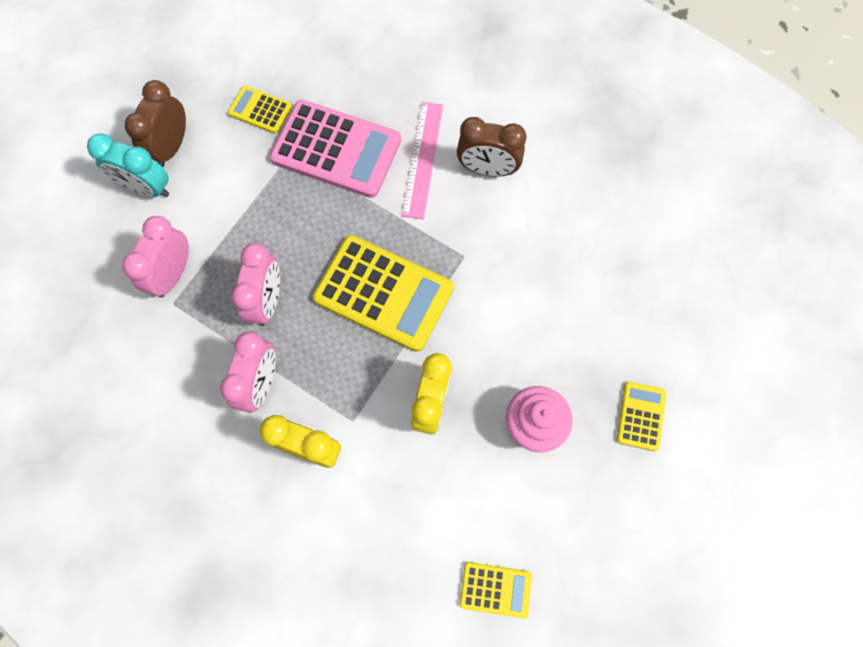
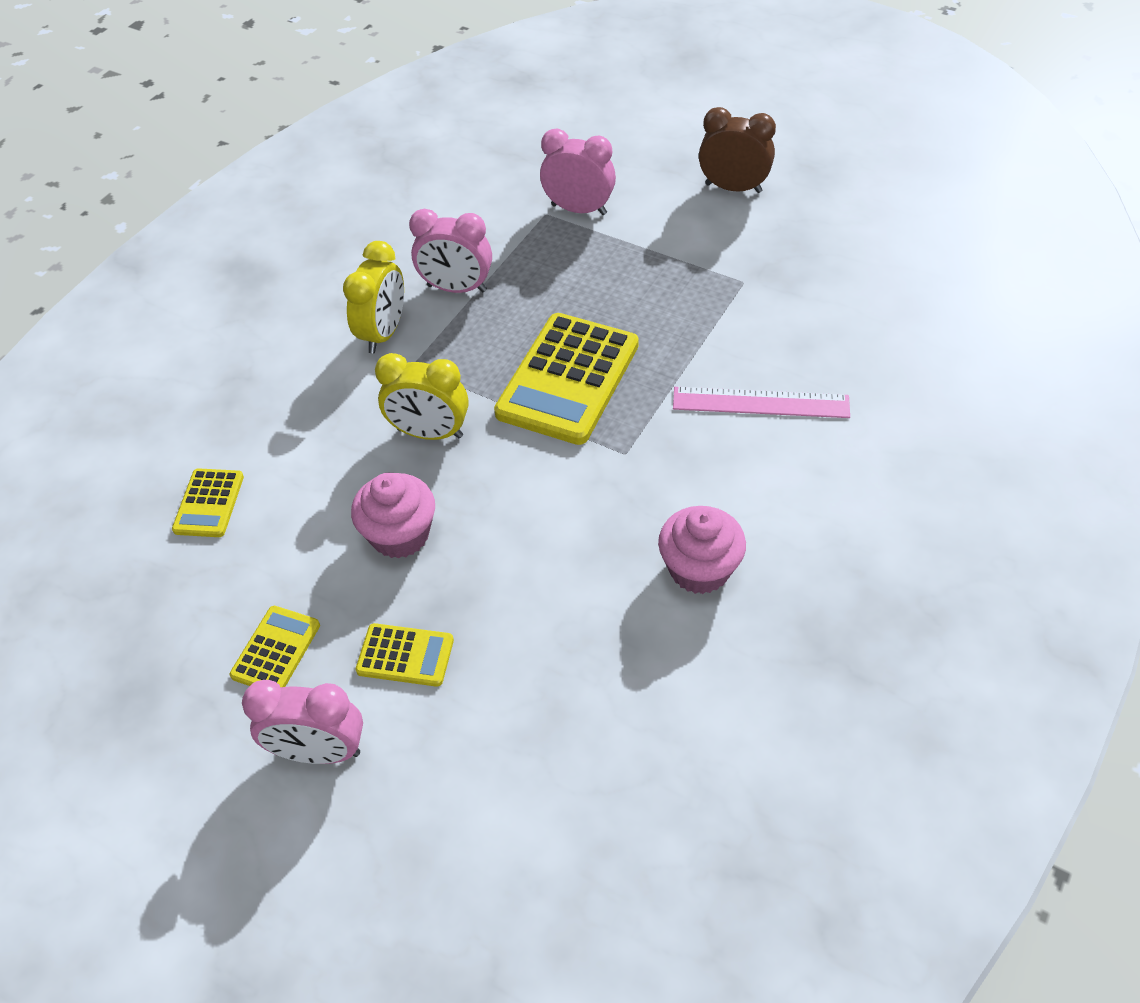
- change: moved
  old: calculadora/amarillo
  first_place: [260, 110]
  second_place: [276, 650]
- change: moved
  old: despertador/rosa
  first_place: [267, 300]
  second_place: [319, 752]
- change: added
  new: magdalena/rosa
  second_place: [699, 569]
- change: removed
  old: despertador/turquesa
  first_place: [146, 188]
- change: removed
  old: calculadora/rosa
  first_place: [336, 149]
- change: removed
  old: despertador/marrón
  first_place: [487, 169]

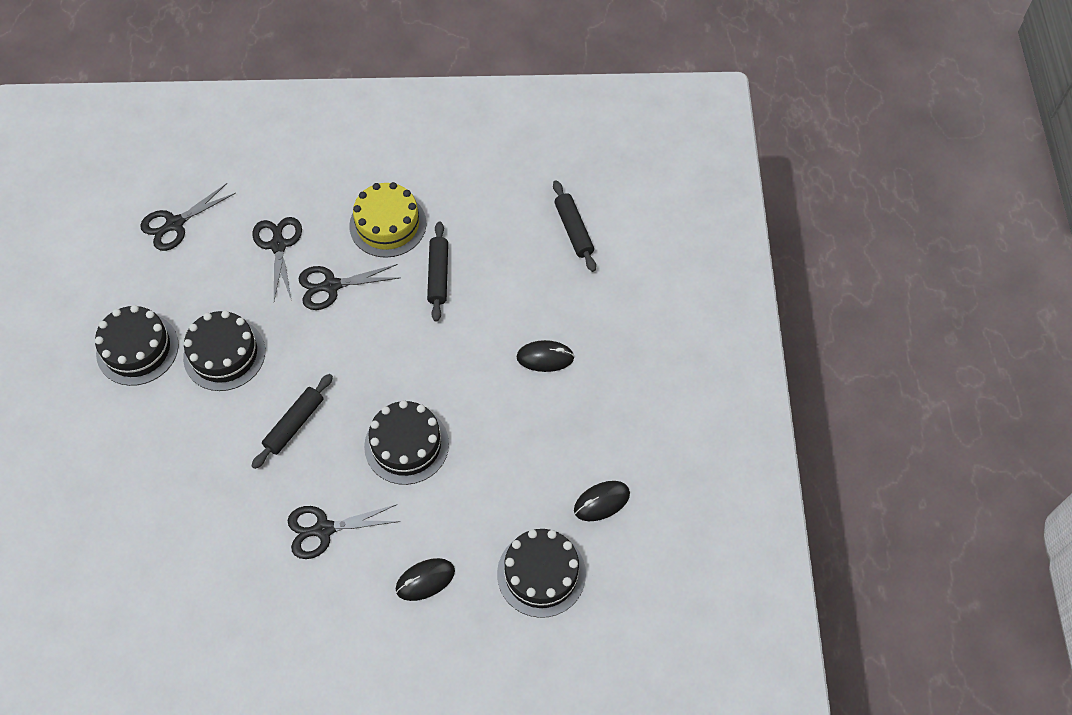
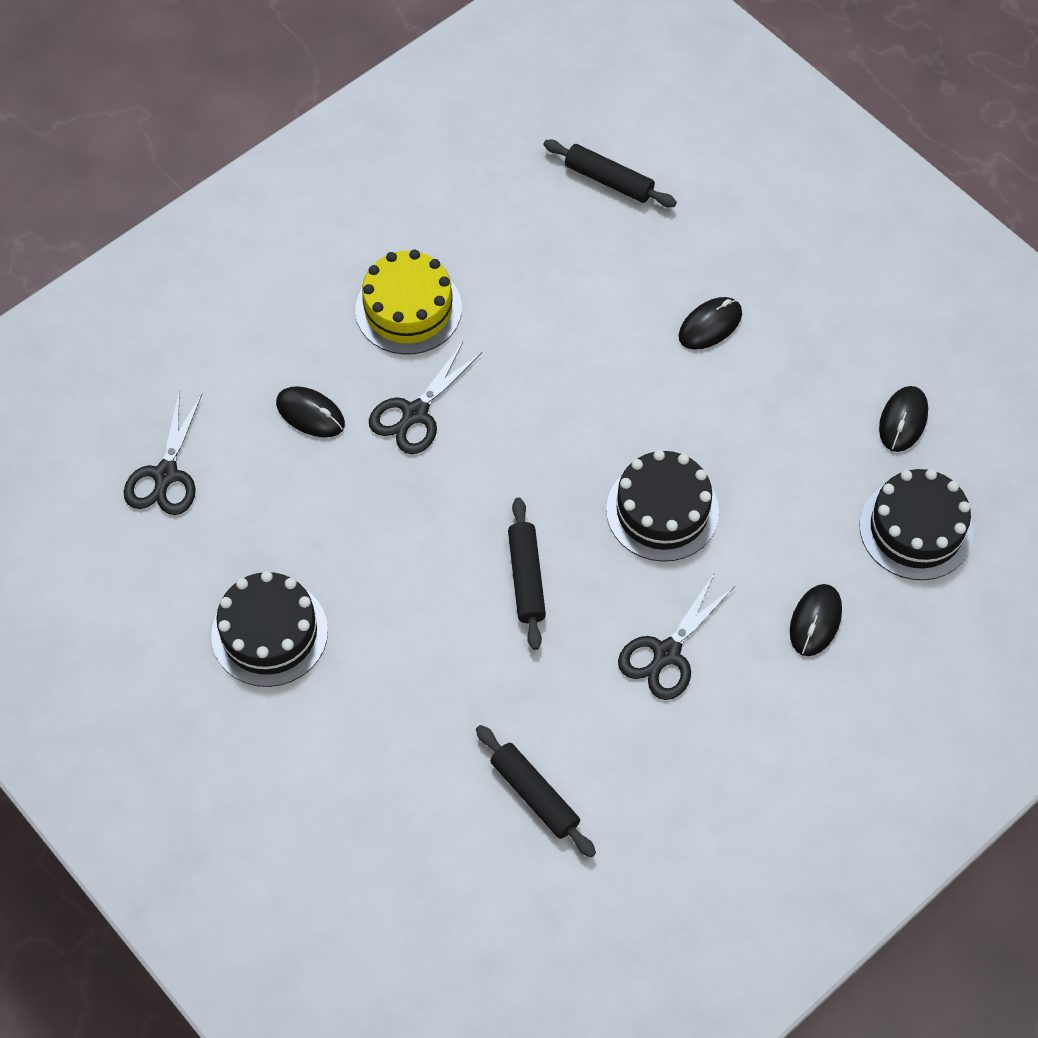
- change: replaced
  old: tijeras/negro
  new: ratón/negro
  first_place: [278, 245]
  second_place: [310, 414]
- change: moved
  old: rodillo/negro
  first_place: [438, 275]
  second_place: [534, 795]
- change: removed
  old: tarta/negro
  first_place: [224, 354]

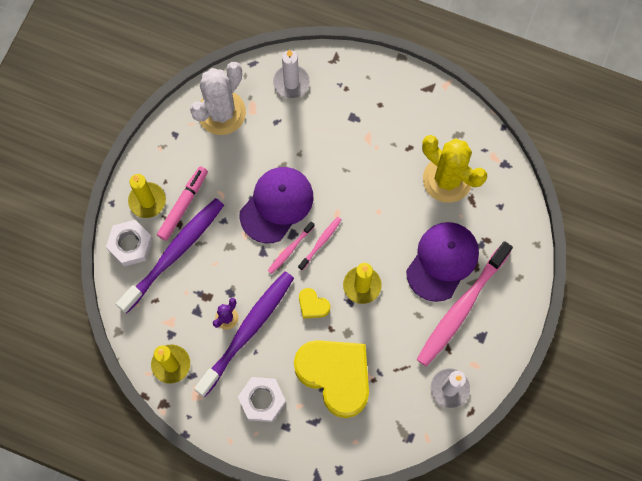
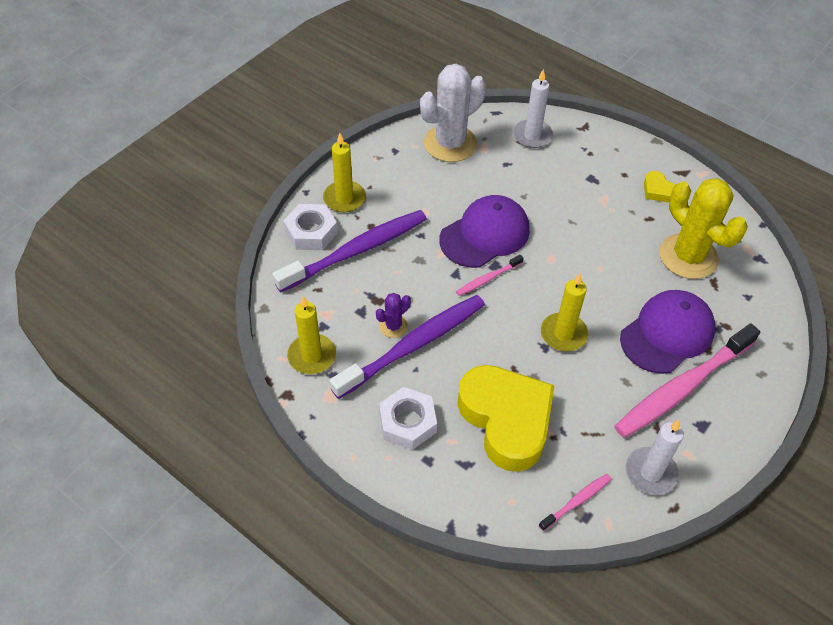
- change: moved
  old: cepillo de dientes/rosa
  first_place: [321, 242]
  second_place: [576, 501]
- change: moved
  old: corazón/amarillo
  first_place: [313, 305]
  second_place: [658, 190]
- change: removed
  old: rotulador/rosa
  first_place: [183, 205]

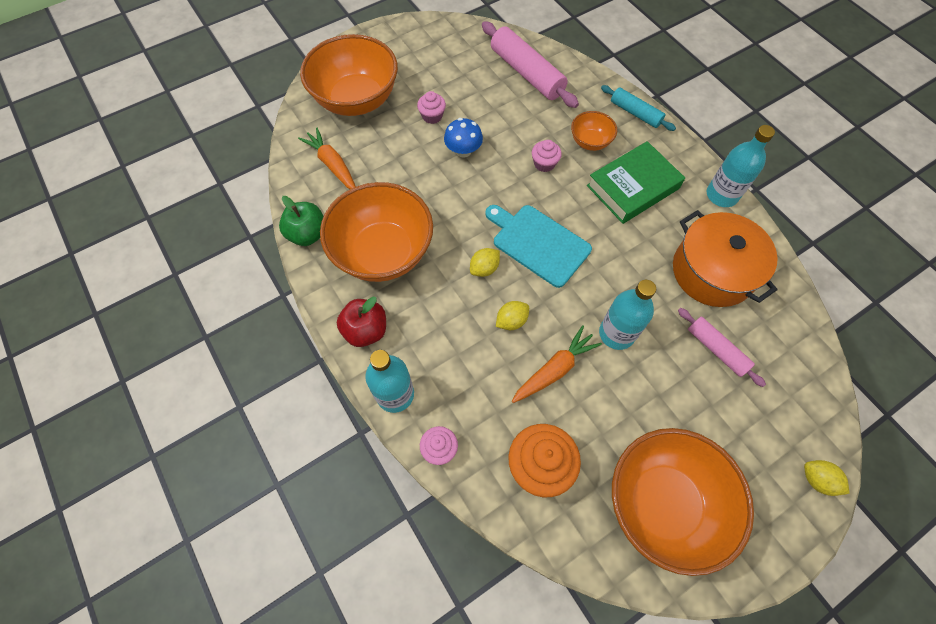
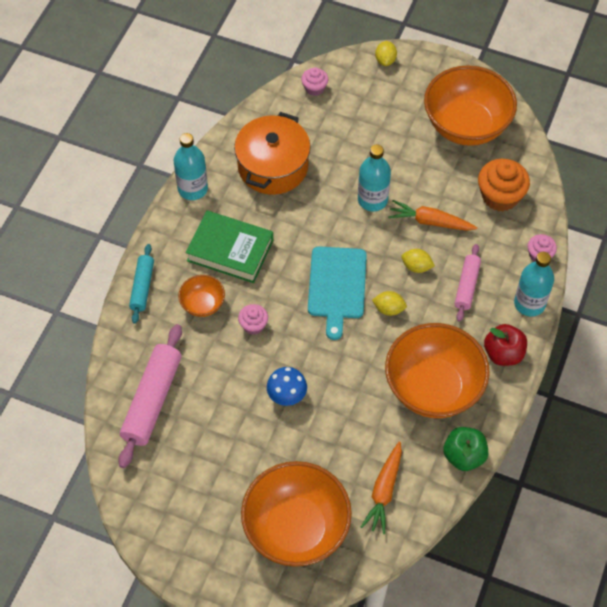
- change: moved
  old: magdalena/rosa
  first_place: [432, 116]
  second_place: [314, 88]
- change: moved
  old: rodillo/rosa
  first_place: [716, 349]
  second_place: [466, 286]

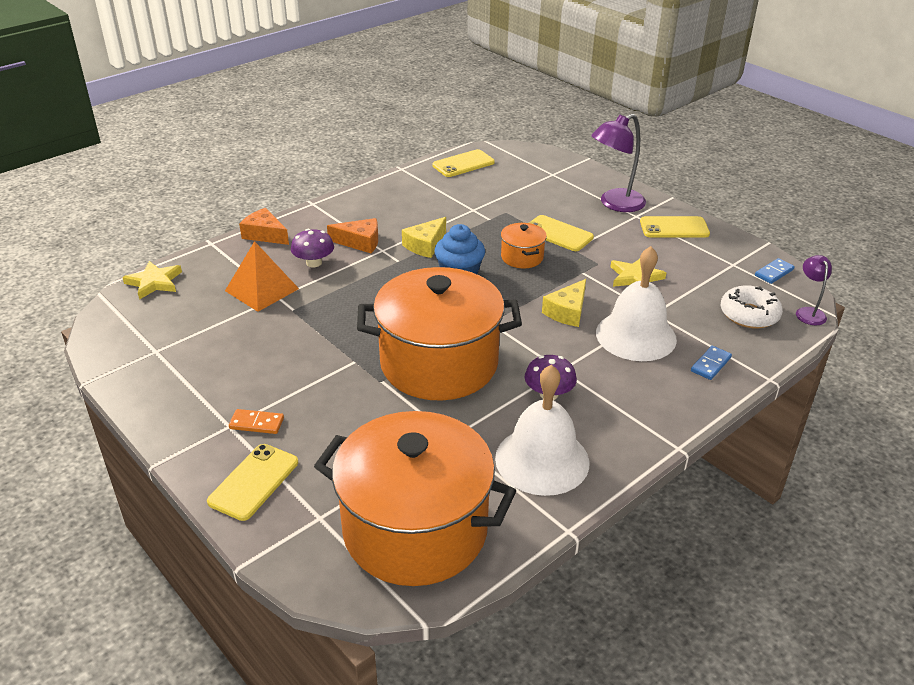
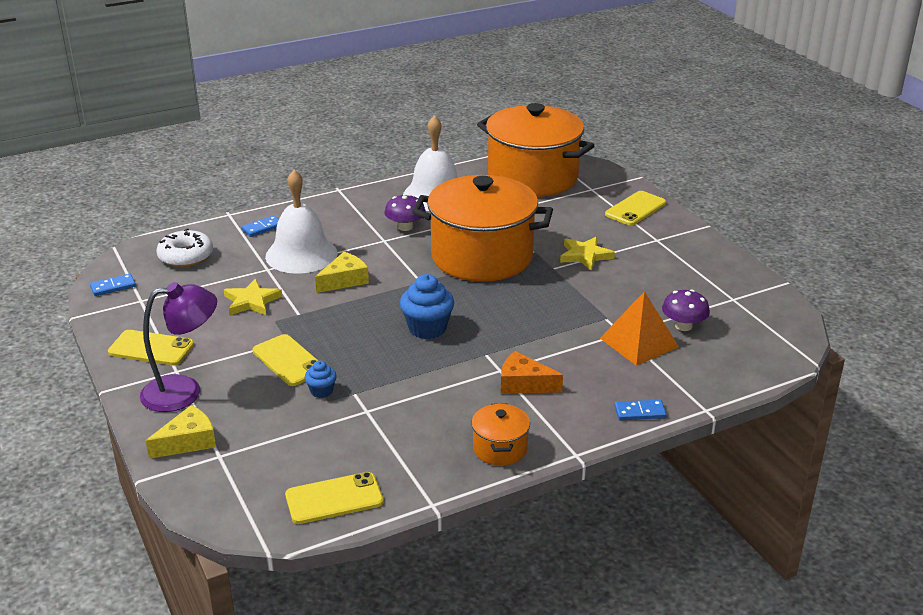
- change: moved
  old: queso/amarillo
  first_place: [425, 245]
  second_place: [188, 441]
- change: added
  new: magdalena/azul
  second_place: [321, 391]
- change: moved
  old: olla/naranja
  first_place: [522, 257]
  second_place: [500, 448]
- change: moved
  old: estrella/amarillo
  first_place: [154, 282]
  second_place: [585, 255]
- change: replaced
  old: queso/naranja
  new: ficha de dominó/azul
  first_place: [265, 234]
  second_place: [640, 412]
- change: moved
  old: seta/morado
  first_place: [314, 263]
  second_place: [683, 326]
- change: removed
  old: ficha de dominó/naranja
  first_place: [257, 423]
- change: removed
  old: lámpara/morado
  first_place: [808, 312]

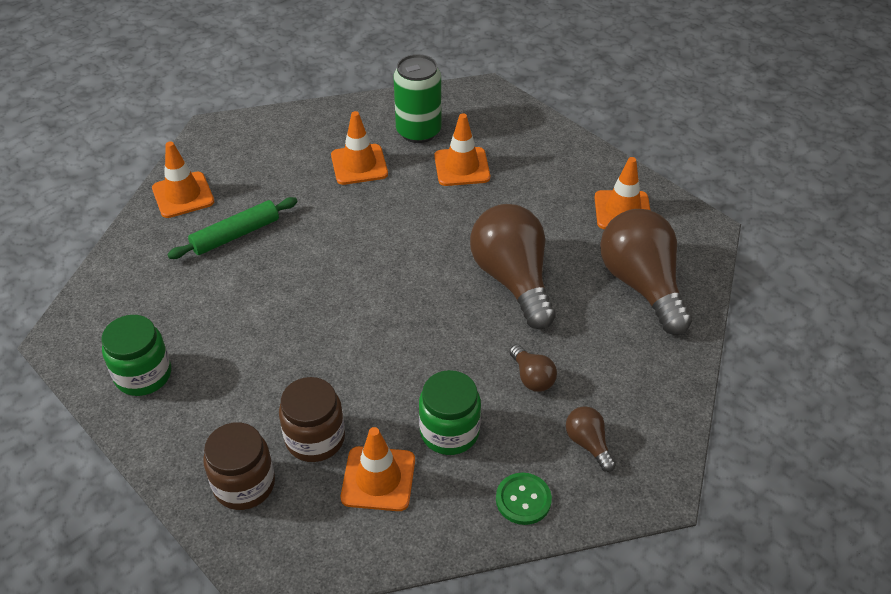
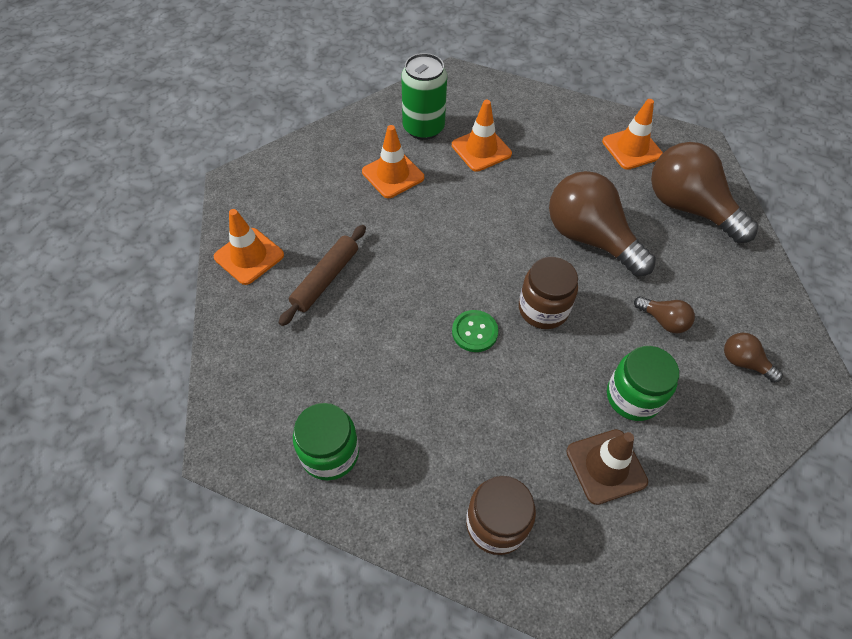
- change: recoloured
  old: rodillo/verde
  new: rodillo/marrón
  first_place: [235, 235]
  second_place: [325, 279]
- change: moved
  old: botón/verde
  first_place: [523, 500]
  second_place: [474, 332]
- change: moved
  old: tarro/marrón
  first_place: [315, 438]
  second_place: [543, 309]
- change: recoloured
  old: cono de tráfico/naranja
  new: cono de tráfico/marrón
  first_place: [378, 479]
  second_place: [606, 466]

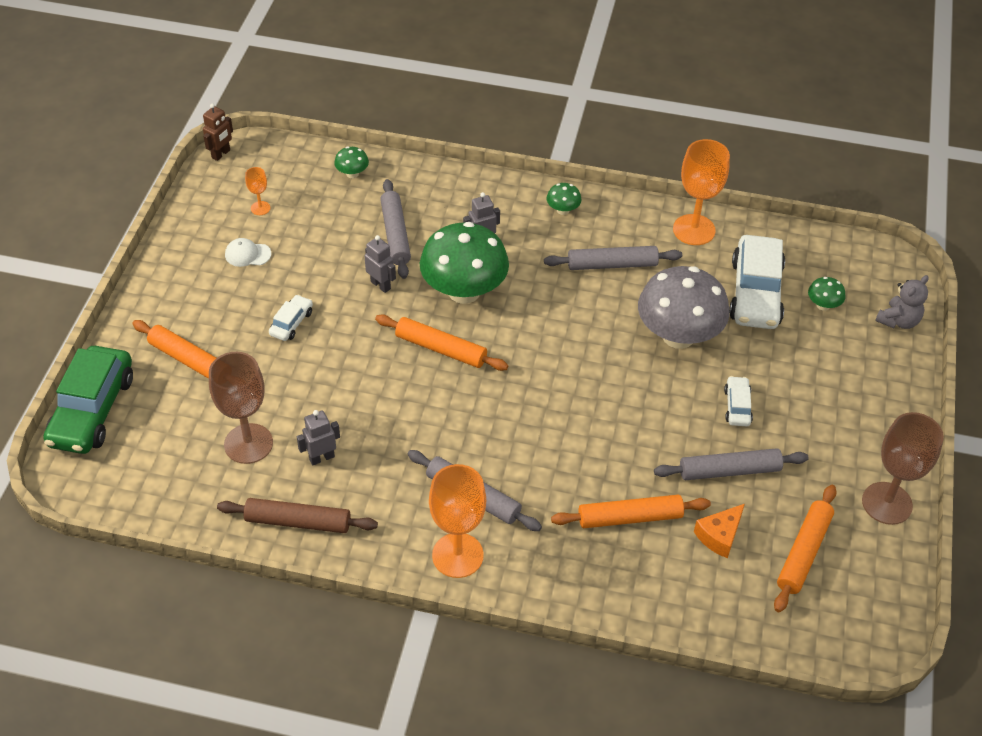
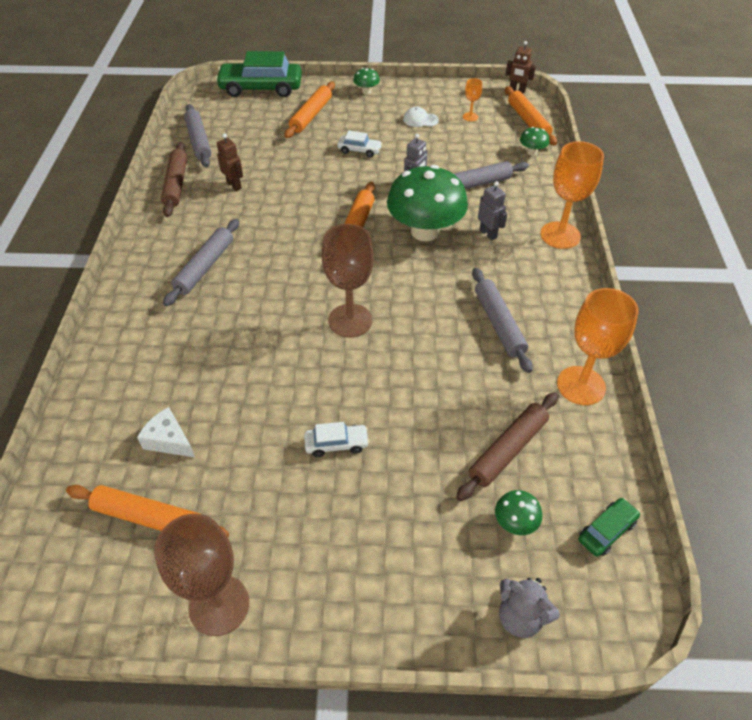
- change: recoloured
  old: queso/naranja
  new: queso/blanco
  first_place: [719, 536]
  second_place: [169, 440]
- change: moved
  old: rodillo/gris
  first_place: [729, 470]
  second_place: [199, 141]
- change: recoloured
  old: robot/gris
  new: robot/marrón
  first_place: [321, 457]
  second_place: [234, 185]
- change: moved
  old: copa/marrón
  first_place: [248, 443]
  second_place: [350, 320]
- change: moved
  old: seta/verde
  first_place: [563, 210]
  second_place: [366, 91]
- change: turned
  old: gorra/blanco
  first_place: [247, 254]
  second_place: [420, 120]
  degrees: -75
- change: replaced
  old: coche/blanco
  new: rodillo/marrón
  first_place: [755, 293]
  second_place: [508, 450]
- change: moved
  old: rodillo/naranja
  first_place: [629, 517]
  second_place: [528, 121]
- change: moved
  old: copa/naranja
  first_place: [457, 555]
  second_place: [560, 235]
- change: added
  new: coche/verde
  second_place: [606, 531]
- change: removed
  old: seta/gris
  first_place: [678, 335]

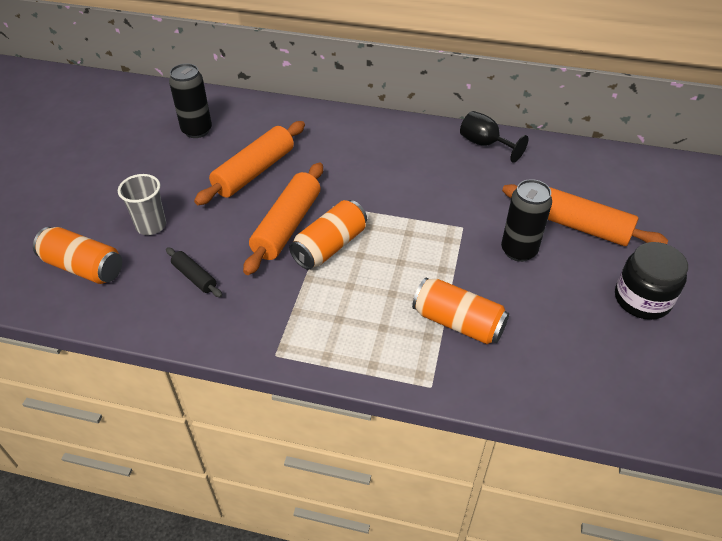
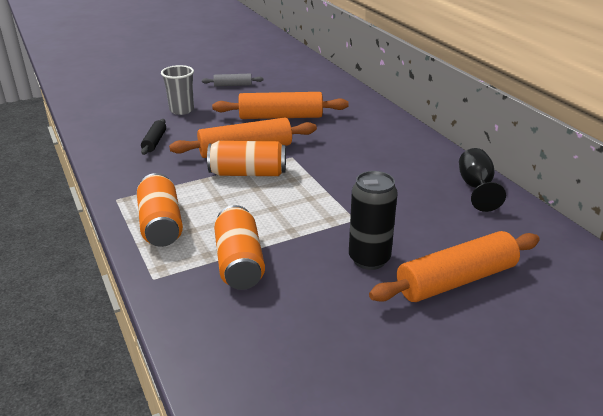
- change: moved
  old: lata/naranja
  first_place: [83, 267]
  second_place: [161, 224]
- change: added
  new: rodillo/gris
  second_place: [233, 85]
- change: turned
  old: rodillo/naranja
  first_place: [578, 225]
  second_place: [456, 280]
  degrees: 75
- change: removed
  old: lata/negro
  first_place: [197, 130]
- change: removed
  old: tarro/negro
  first_place: [642, 299]

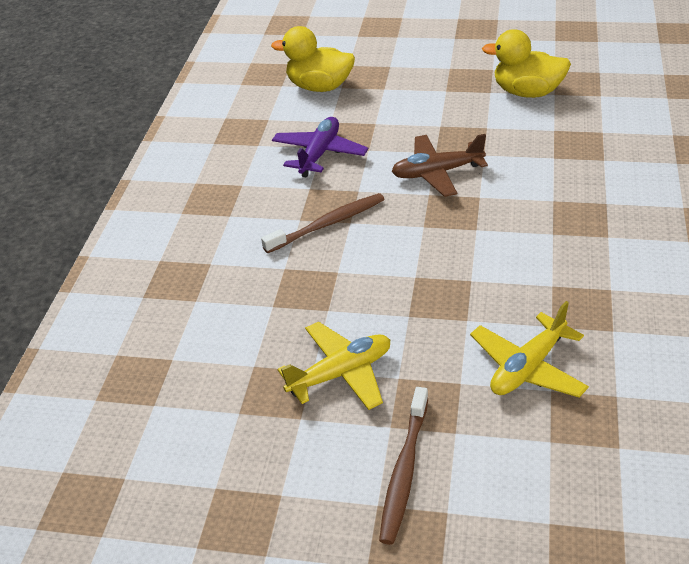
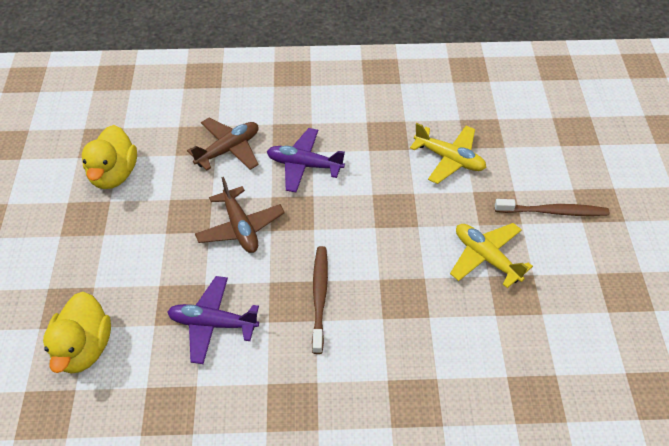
- change: added
  new: avión/marrón
  second_place: [228, 149]
- change: added
  new: avión/morado
  second_place: [304, 165]
- change: turned
  old: cepillo de dientes/marrón
  first_place: [328, 224]
  second_place: [319, 296]
  degrees: 45

